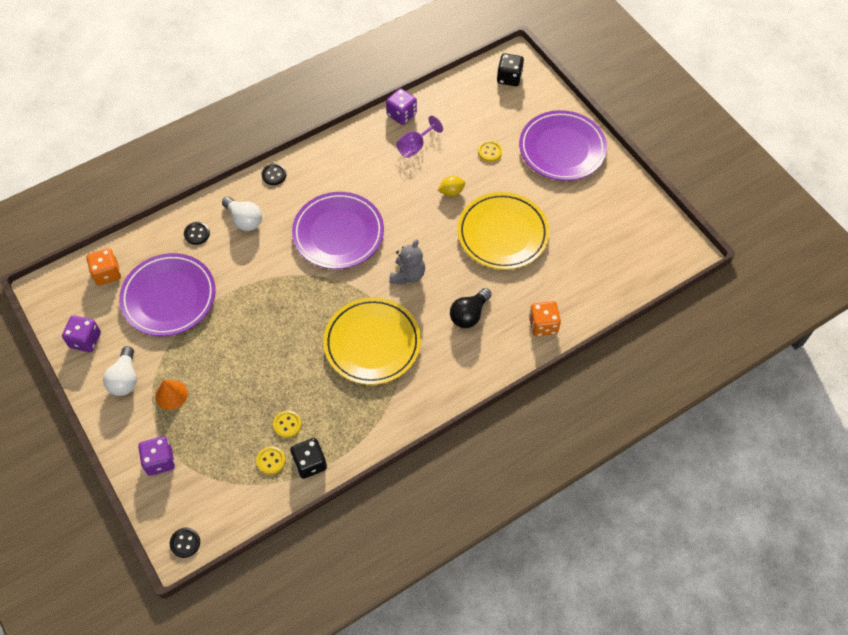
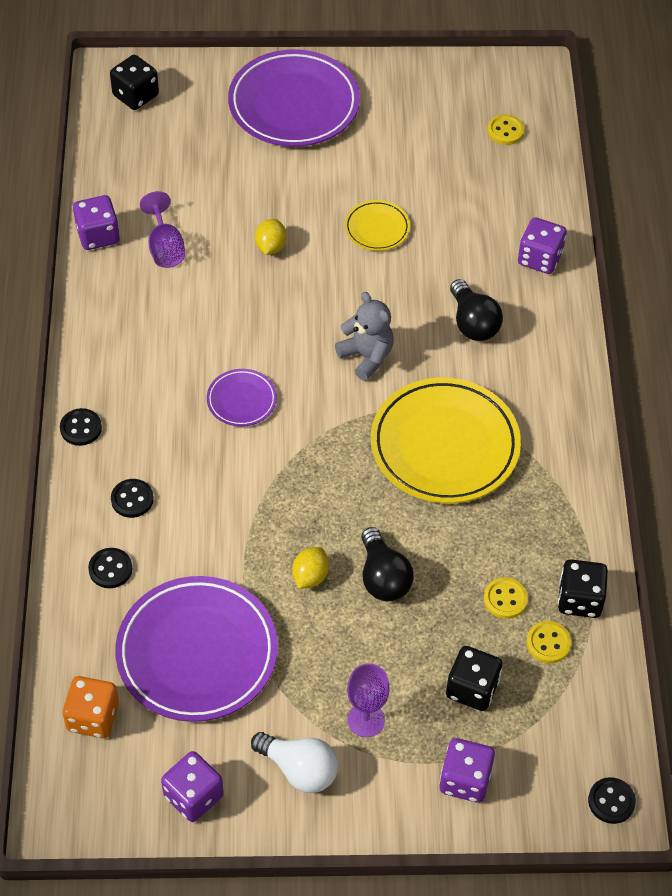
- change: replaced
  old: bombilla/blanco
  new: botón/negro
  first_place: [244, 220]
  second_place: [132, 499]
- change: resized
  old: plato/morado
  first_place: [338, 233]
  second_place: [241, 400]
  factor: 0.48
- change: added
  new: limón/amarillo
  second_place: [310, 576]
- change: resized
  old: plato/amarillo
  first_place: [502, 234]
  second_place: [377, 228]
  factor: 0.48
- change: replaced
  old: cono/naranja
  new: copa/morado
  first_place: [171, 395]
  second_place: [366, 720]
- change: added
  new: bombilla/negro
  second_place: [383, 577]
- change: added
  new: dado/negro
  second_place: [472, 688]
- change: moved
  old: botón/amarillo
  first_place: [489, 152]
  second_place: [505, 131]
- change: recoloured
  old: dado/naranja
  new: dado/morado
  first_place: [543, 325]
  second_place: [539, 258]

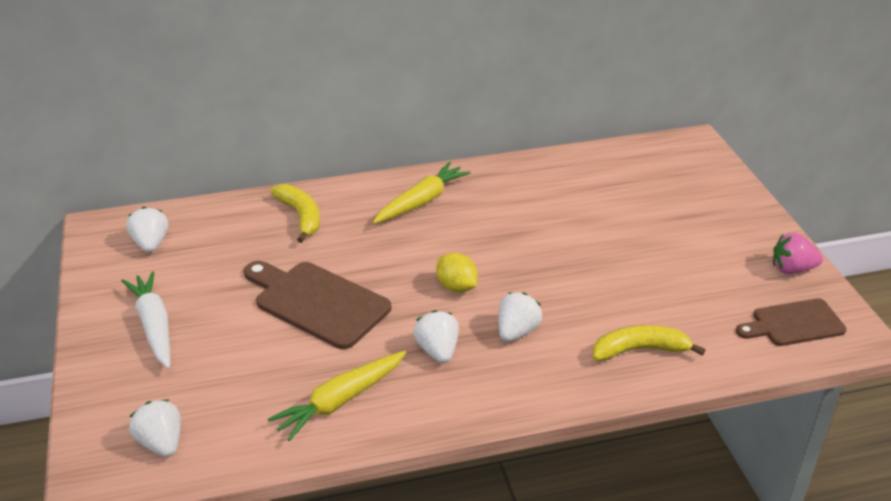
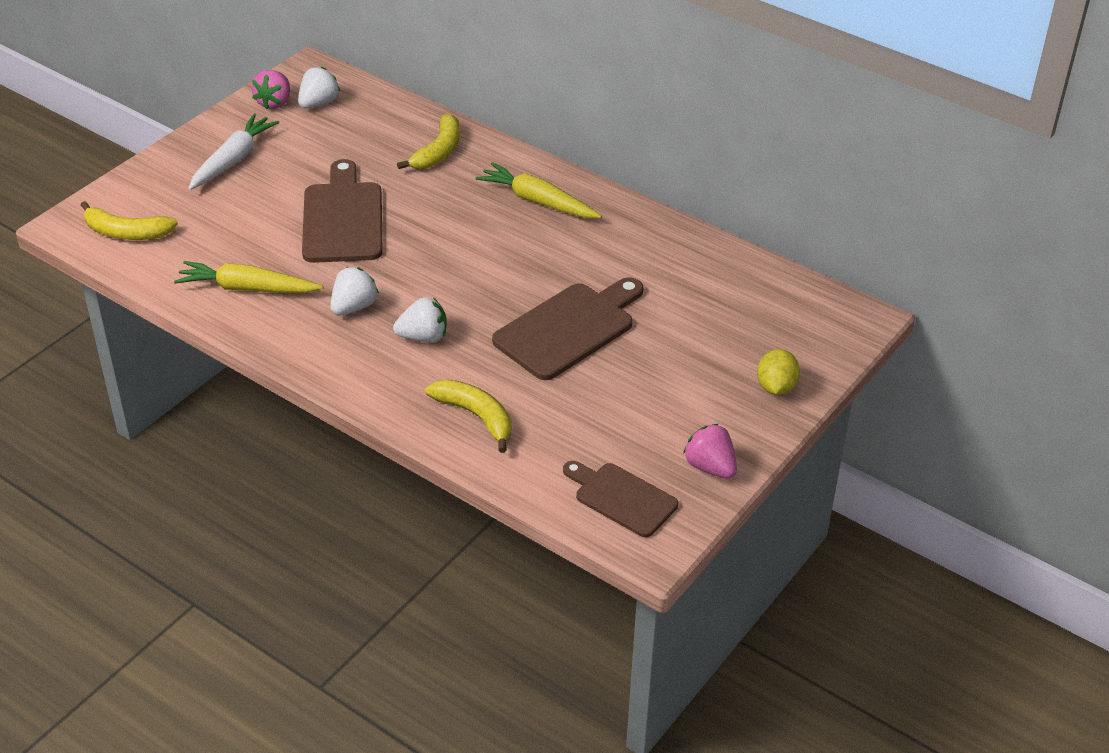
- change: replaced
  old: fresa/blanco
  new: plátano/amarillo
  first_place: [161, 443]
  second_place: [126, 233]
- change: added
  new: fresa/rosa
  second_place: [274, 102]
- change: turned
  old: zanahoria/amarillo
  first_place: [421, 201]
  second_place: [538, 201]
  degrees: -150
- change: added
  new: tabla de cortar/marrón
  second_place: [569, 328]
- change: moved
  old: limón/amarillo
  first_place: [456, 287]
  second_place: [776, 387]

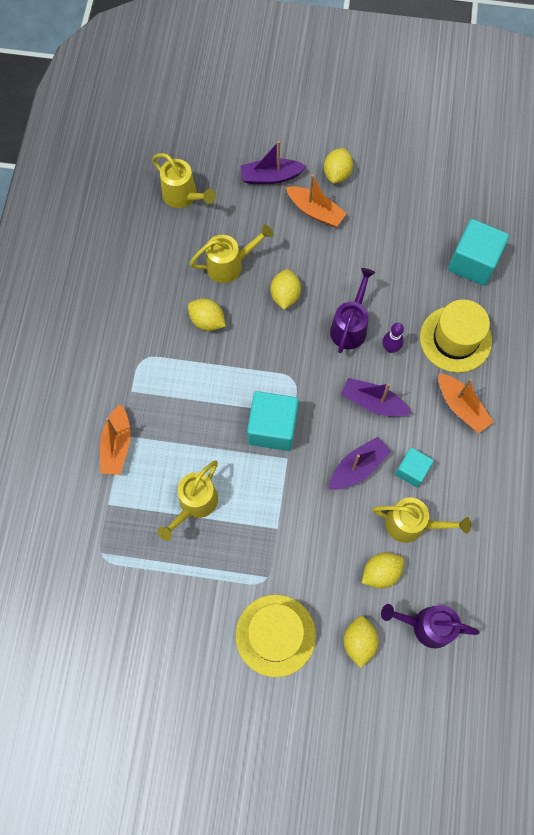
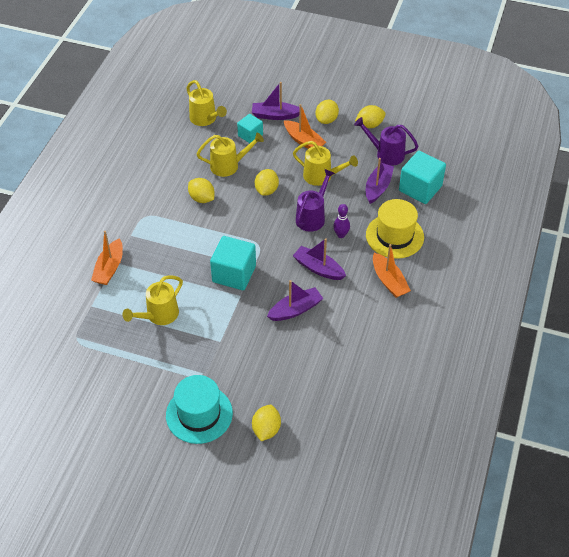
- change: recoloured
  old: sombrero/amarillo
  new: sombrero/turquesa
  first_place: [275, 635]
  second_place: [199, 414]
- change: moved
  old: cubo/turquesa
  first_place: [411, 470]
  second_place: [250, 135]
- change: moved
  old: regadera/amarillo
  first_place: [412, 524]
  second_place: [322, 176]
- change: moved
  old: regadera/morado
  first_place: [426, 625]
  second_place: [386, 154]
- change: moved
  old: limón/amarillo
  first_place: [381, 572]
  second_place: [369, 125]
- change: added
  new: barco/morado
  second_place: [378, 187]

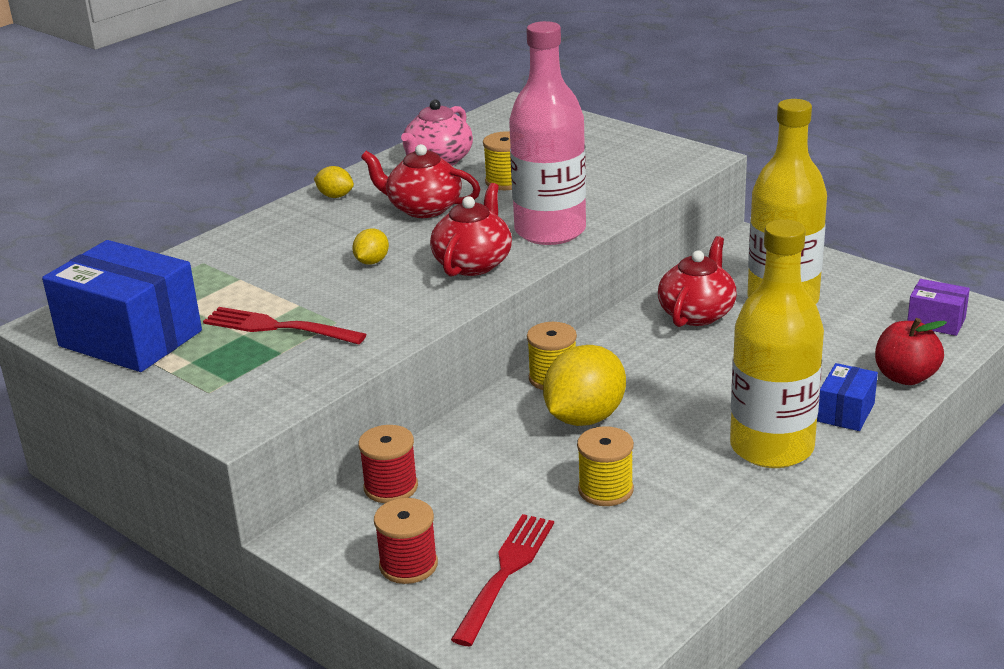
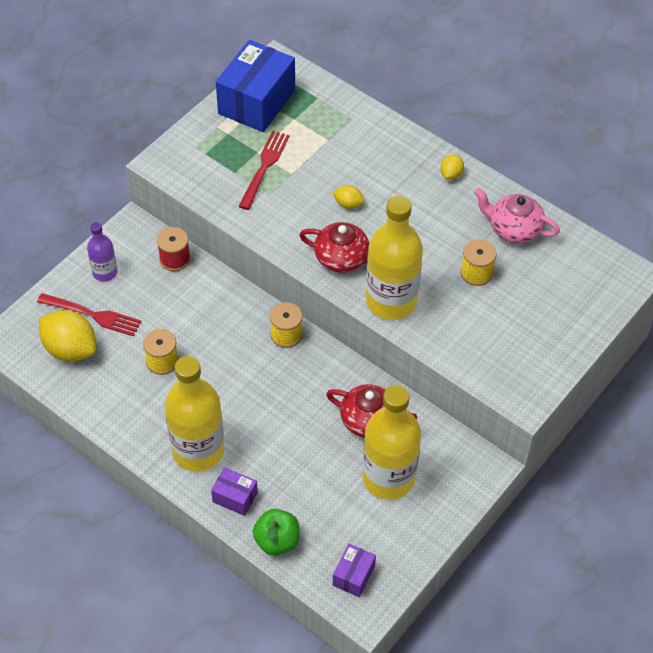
- change: moved
  old: limón/amarillo
  first_place: [585, 418]
  second_place: [70, 349]
- change: replaced
  old: carrete/rojo
  new: botella/morado
  first_place: [408, 565]
  second_place: [105, 272]
- change: recoloured
  old: caja/azul
  new: caja/morado
  first_place: [845, 412]
  second_place: [235, 497]
- change: recoloured
  old: manzana/rojo
  new: manzana/verde
  first_place: [905, 377]
  second_place: [277, 541]
- change: recoloured
  old: botella/rosa
  new: botella/amarillo
  first_place: [550, 231]
  second_place: [391, 301]
- change: removed
  old: tetera/rojo
  first_place: [423, 208]

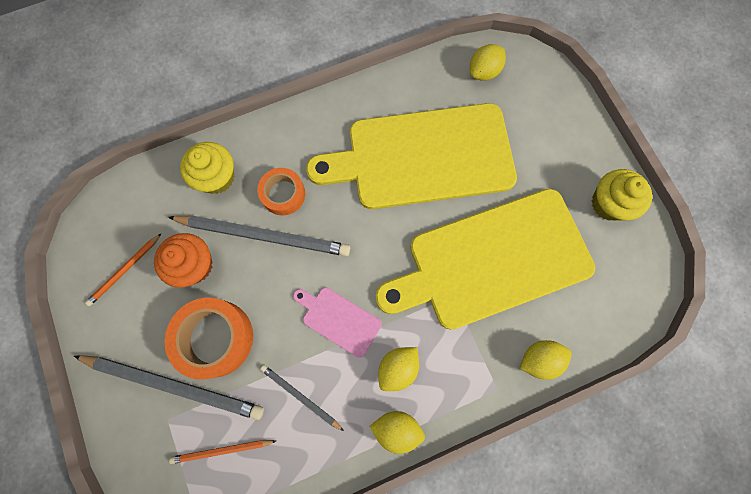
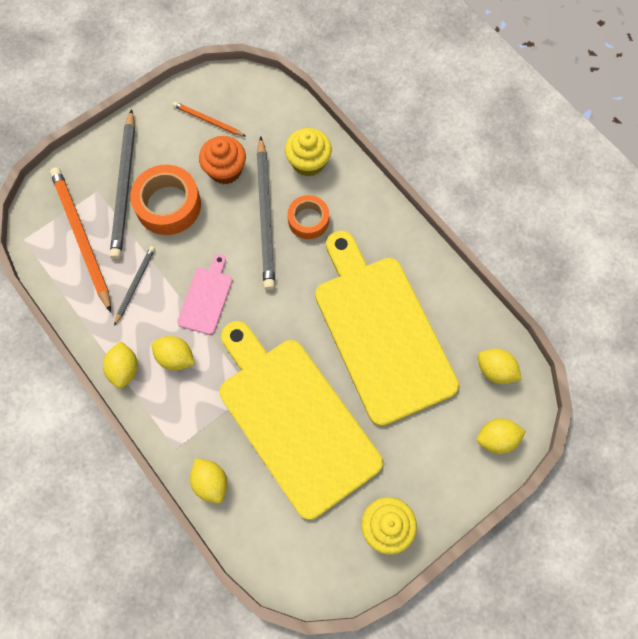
- change: resized
  old: lápiz/naranja
  first_place: [222, 450]
  second_place: [82, 238]
  factor: 1.94
- change: added
  new: limón/amarillo
  second_place: [496, 438]

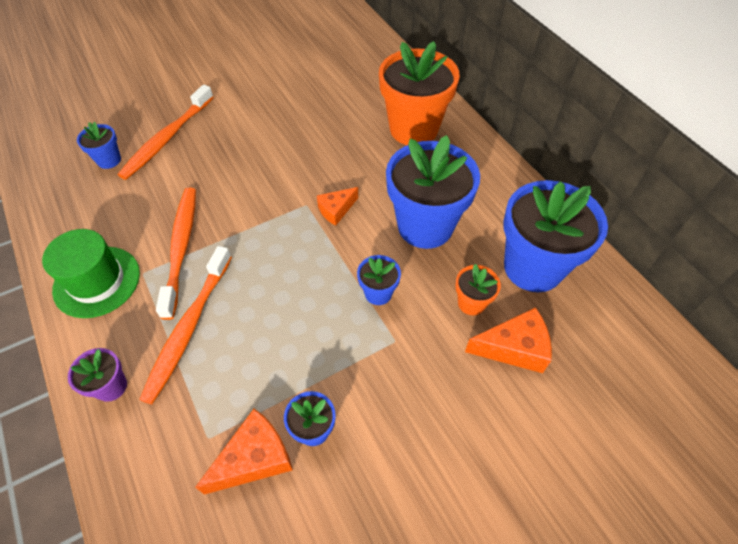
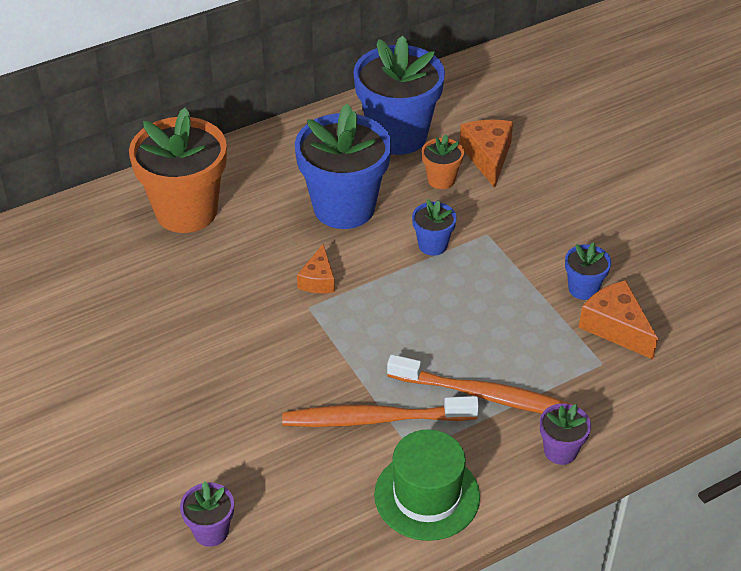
- change: recoloured
  old: maceta/azul
  new: maceta/morado
  first_place: [109, 160]
  second_place: [211, 531]
- change: turned
  old: queso/naranja
  first_place: [336, 210]
  second_place: [318, 280]
  degrees: 45
- change: removed
  old: cepillo de dientes/naranja
  first_place: [167, 138]

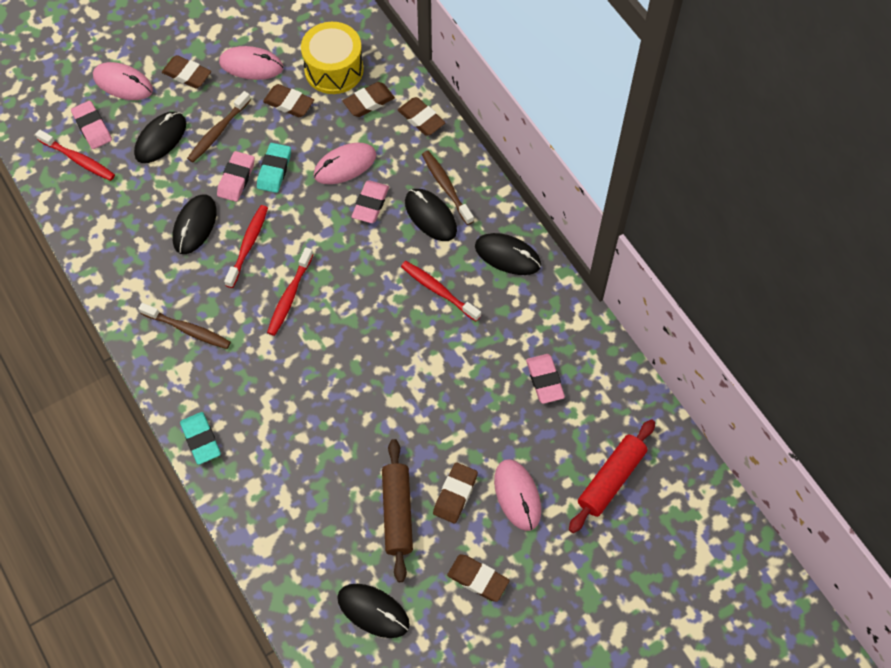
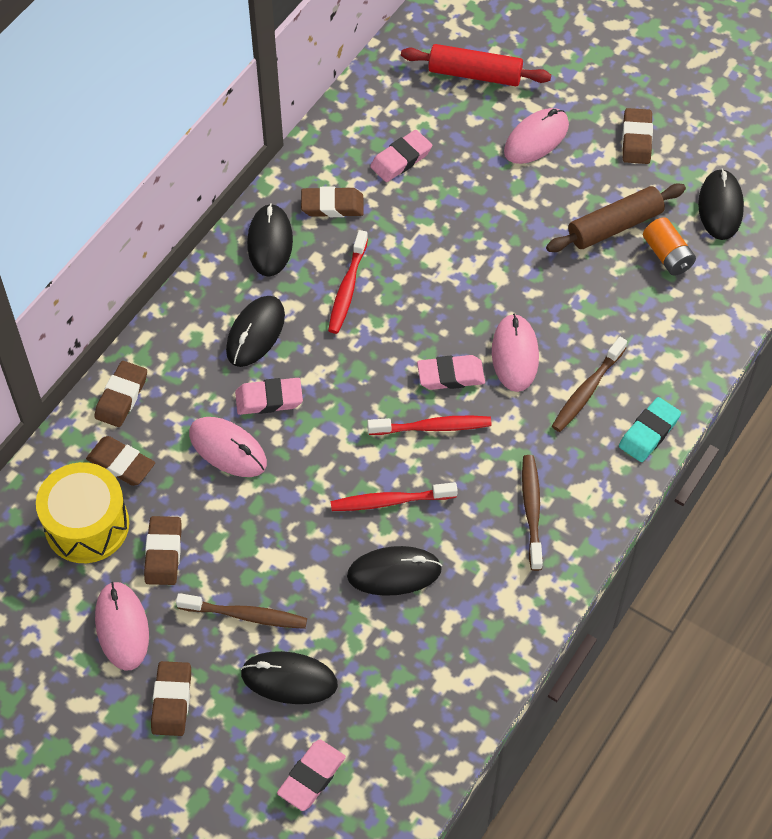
- change: moved
  old: goma de borrar/marrón
  first_place: [455, 494]
  second_place: [332, 205]
- change: moved
  old: goma de borrar/rosa
  first_place: [236, 178]
  second_place: [450, 375]
- change: moved
  old: ratón/rosa
  first_place: [123, 83]
  second_place: [515, 355]
- change: moved
  old: cepillo de dientes/marrón
  first_place: [446, 187]
  second_place: [587, 390]
- change: added
  new: pila/naranja
  second_place: [667, 255]
- change: removed
  old: cepillo de dientes/rojo
  first_place: [78, 159]
- change: removed
  old: goma de borrar/turquesa
  first_place: [274, 170]

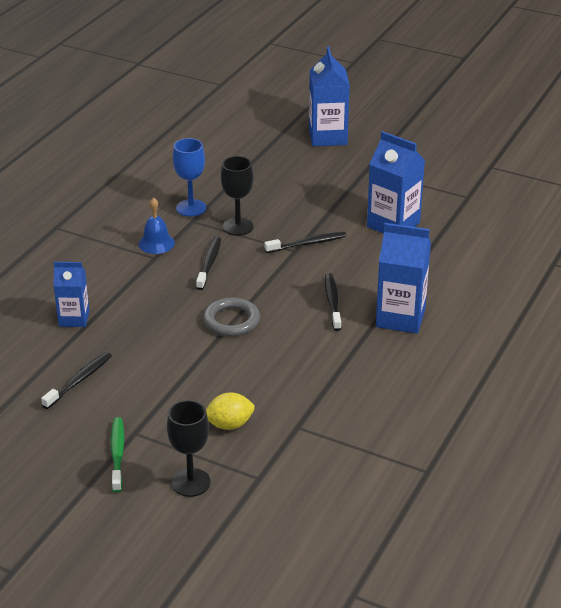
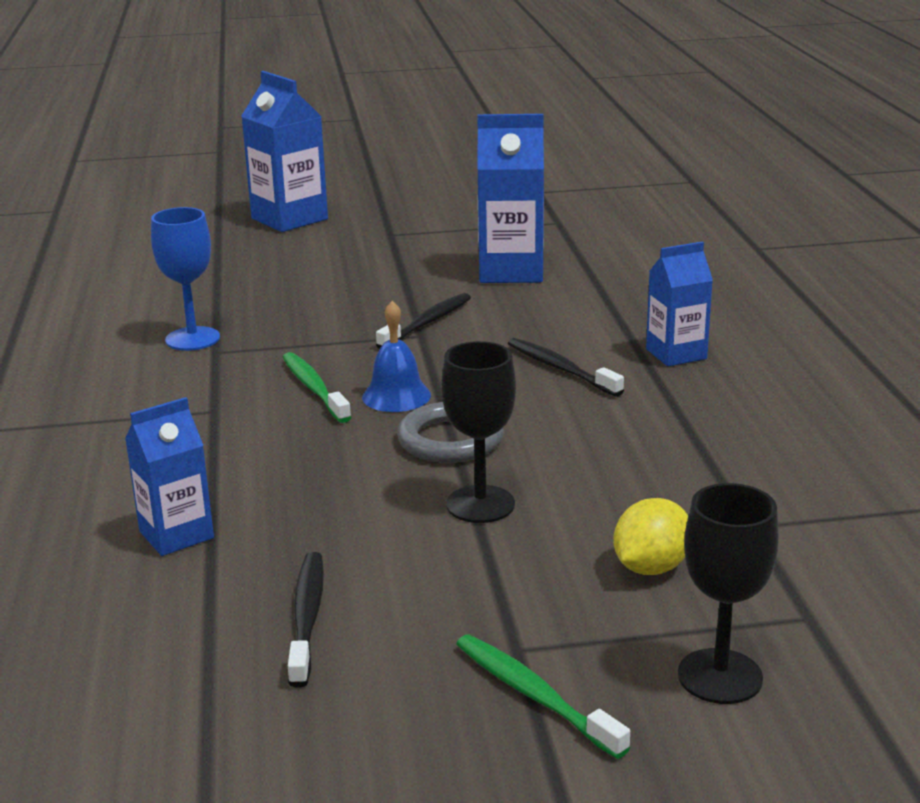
- change: recoloured
  old: cepillo de dientes/negro
  new: cepillo de dientes/verde
  first_place: [209, 263]
  second_place: [314, 388]
- change: moved
  old: campana/azul
  first_place: [156, 243]
  second_place: [396, 396]
- change: moved
  old: copa/negro
  first_place: [238, 227]
  second_place: [480, 504]
- change: resized
  old: cartón de leche/azul
  first_place: [400, 318]
  second_place: [676, 354]
  factor: 0.63

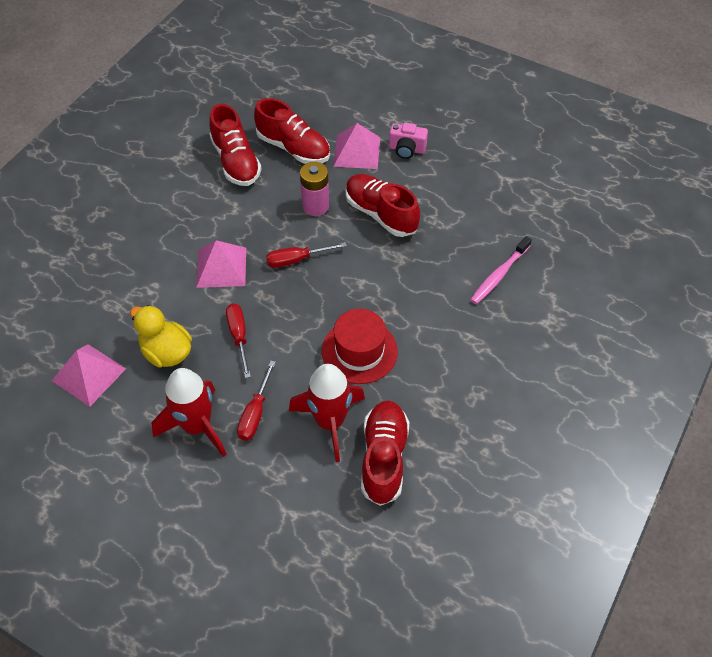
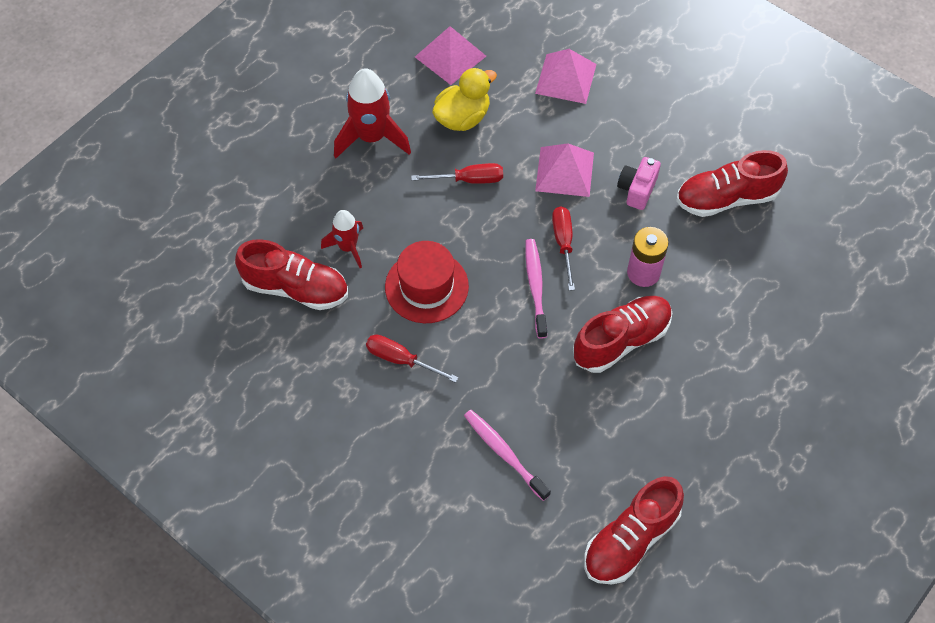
- change: resized
  old: cohete/rojo
  first_place: [330, 422]
  second_place: [348, 247]
  factor: 0.6
- change: moved
  old: destornillador/rojo
  first_place: [255, 413]
  second_place: [401, 360]
- change: added
  new: cepillo de dientes/rosa
  second_place: [535, 287]
- change: moved
  old: pirámide/rosa
  first_place: [357, 151]
  second_place: [566, 78]
- change: moved
  old: zapato/rojo
  first_place: [293, 148]
  second_place: [630, 540]
- change: moved
  old: cámara/rosa
  first_place: [406, 149]
  second_place: [637, 189]

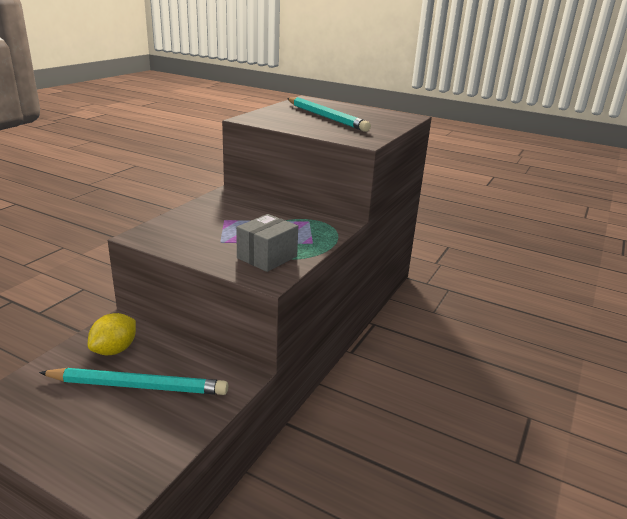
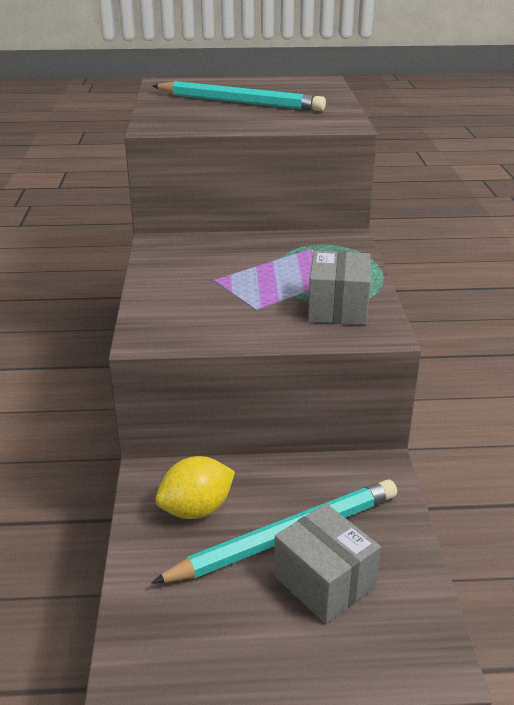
- change: turned
  old: limón/amarillo
  first_place: [115, 350]
  second_place: [196, 509]
  degrees: 60
- change: added
  new: caja/gris
  second_place: [324, 581]

